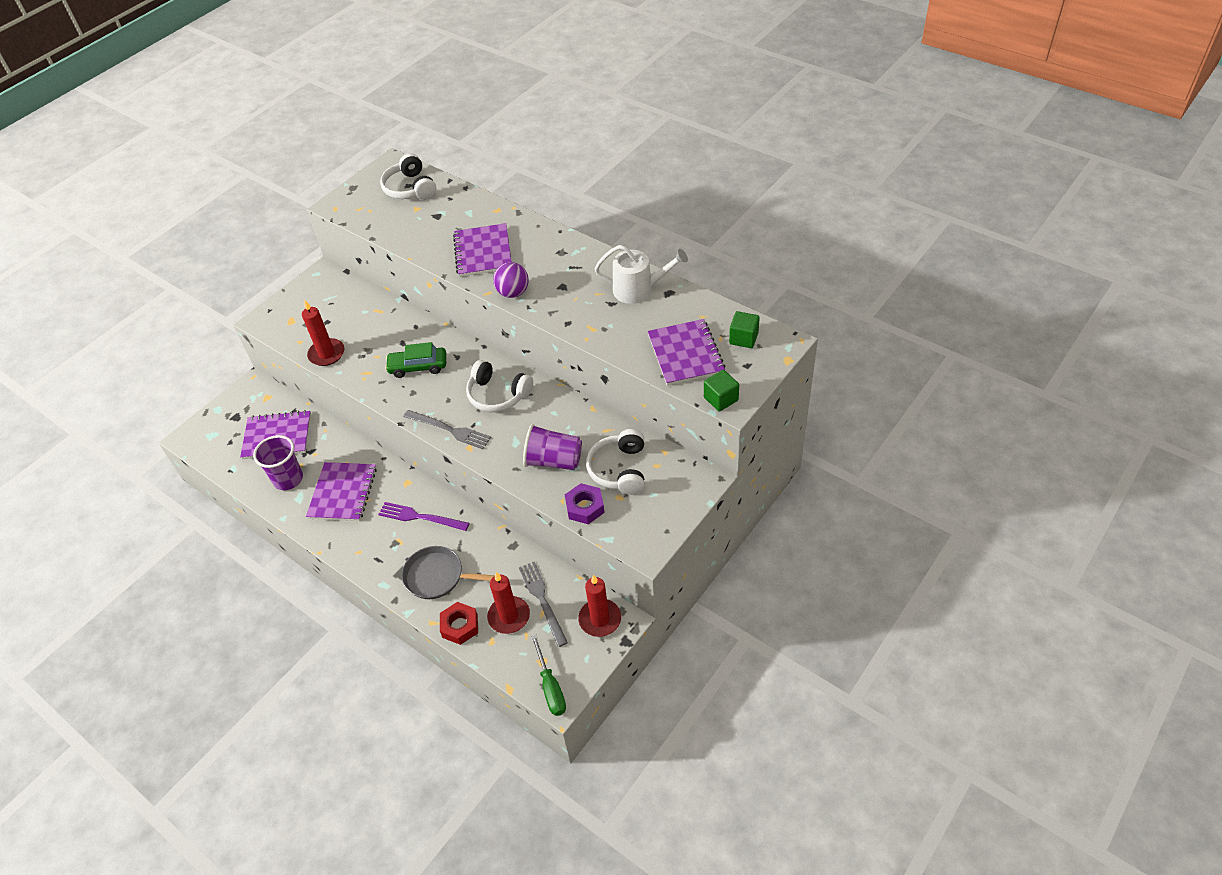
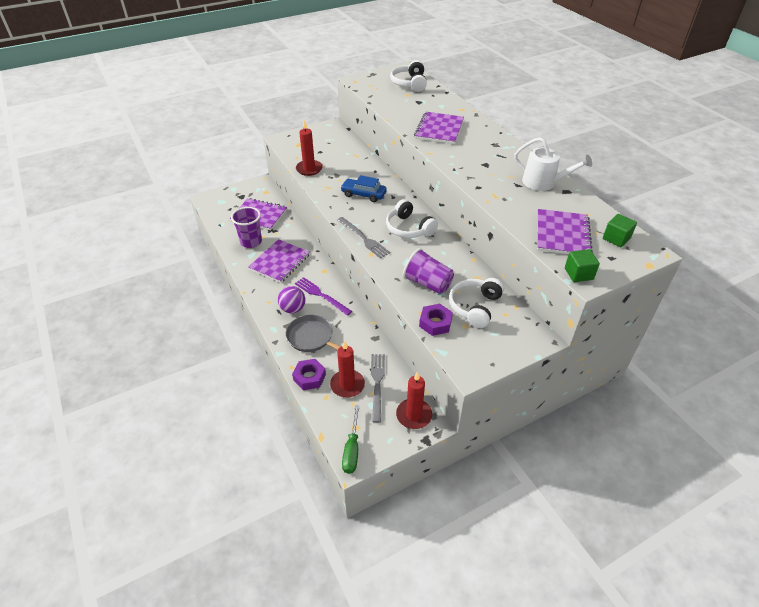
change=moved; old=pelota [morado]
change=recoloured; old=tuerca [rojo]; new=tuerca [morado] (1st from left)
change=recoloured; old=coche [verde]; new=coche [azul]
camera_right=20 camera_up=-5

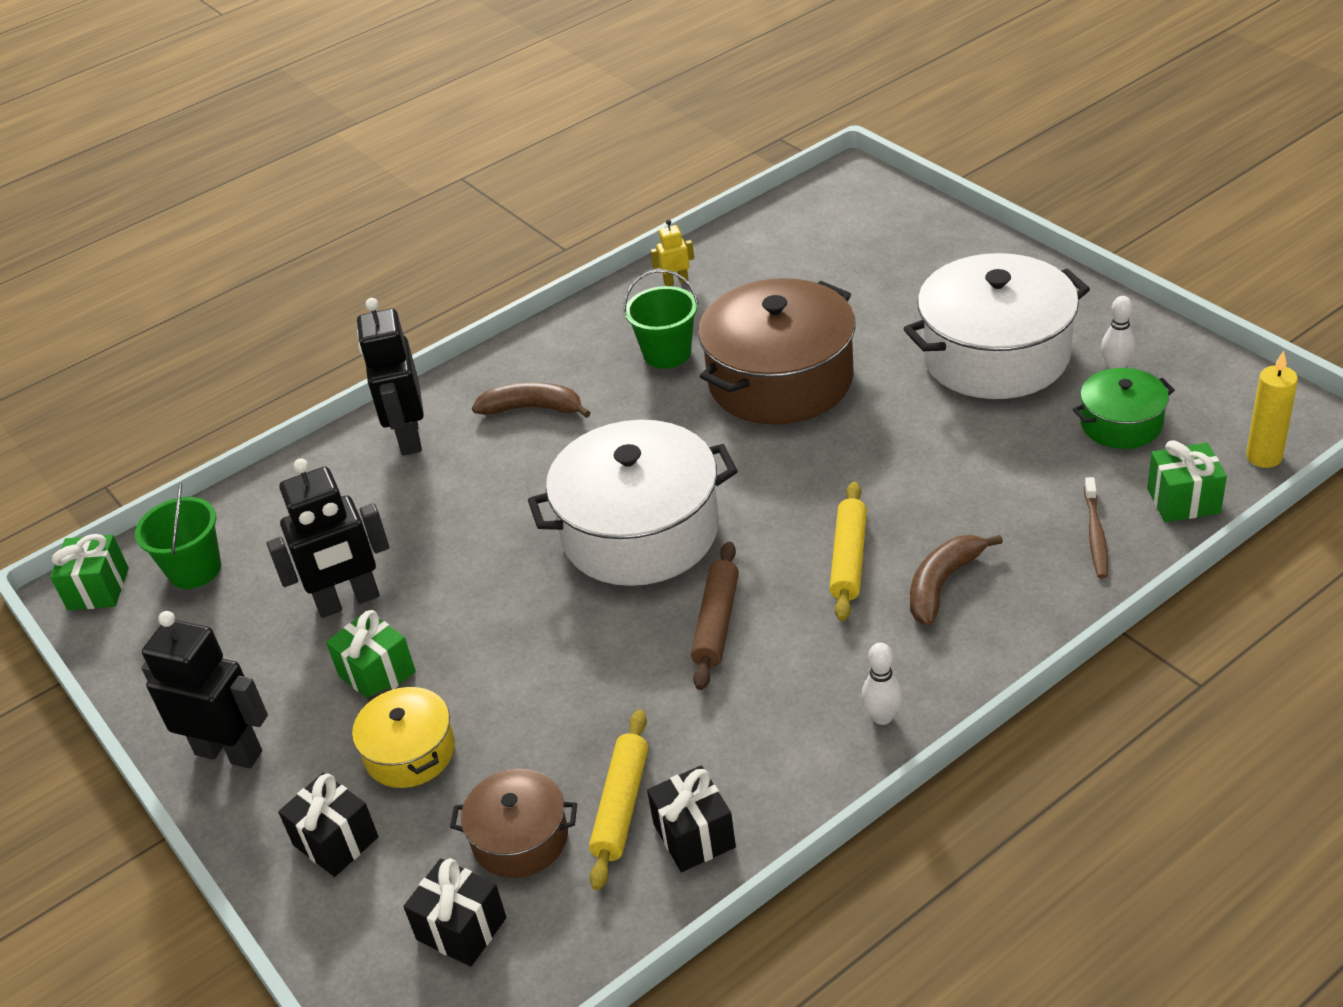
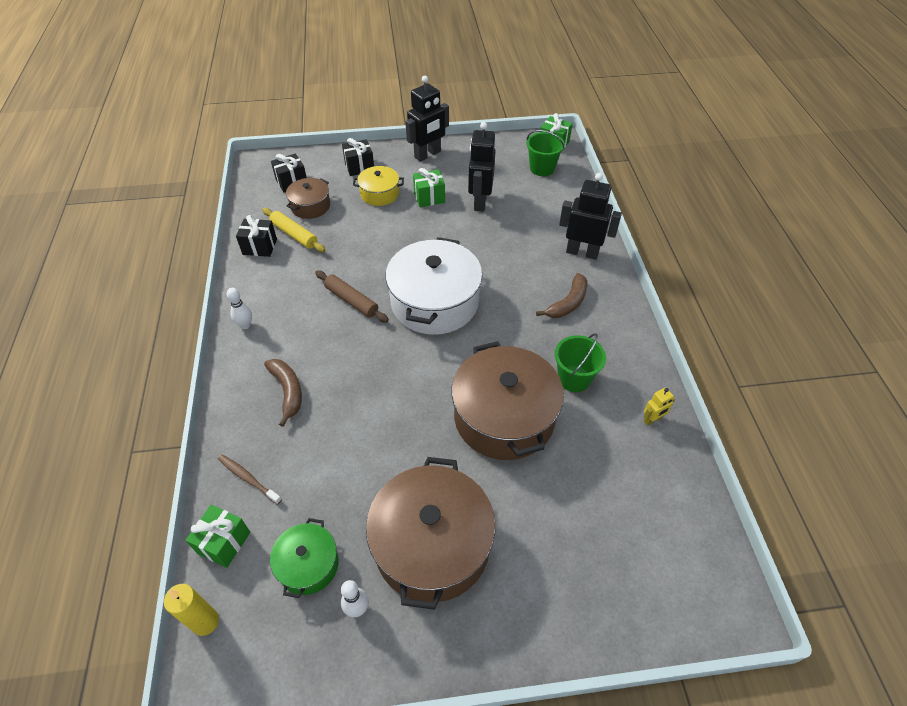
change=recoloured; old=olla [blanco] (2nd from left); new=olla [marrón] (2nd from left)
change=turned; old=robot [amarillo]; degrees=45
change=removed; old=rodillo [amarillo] (2nd from left)
camera_right=115 camera_up=10

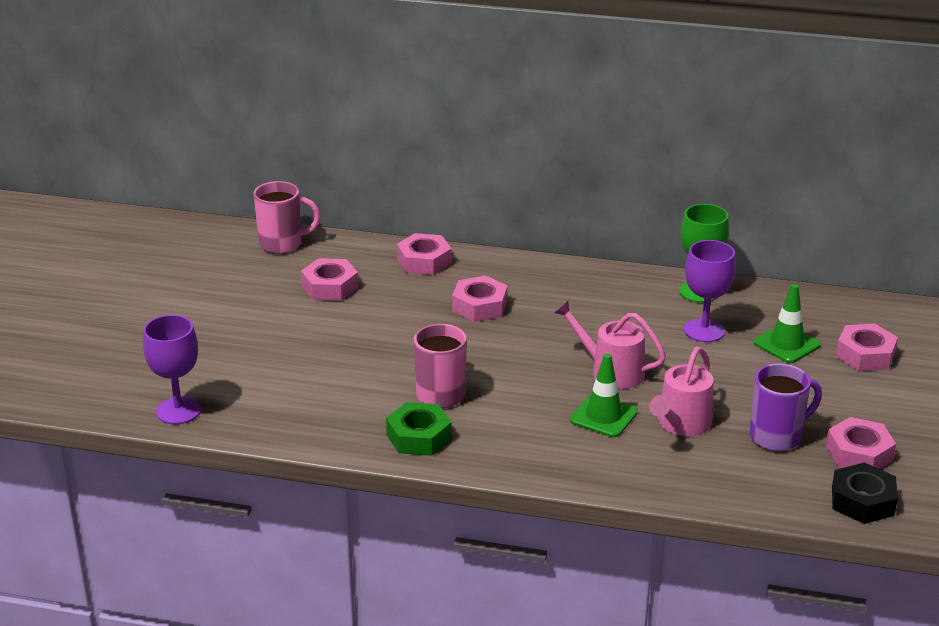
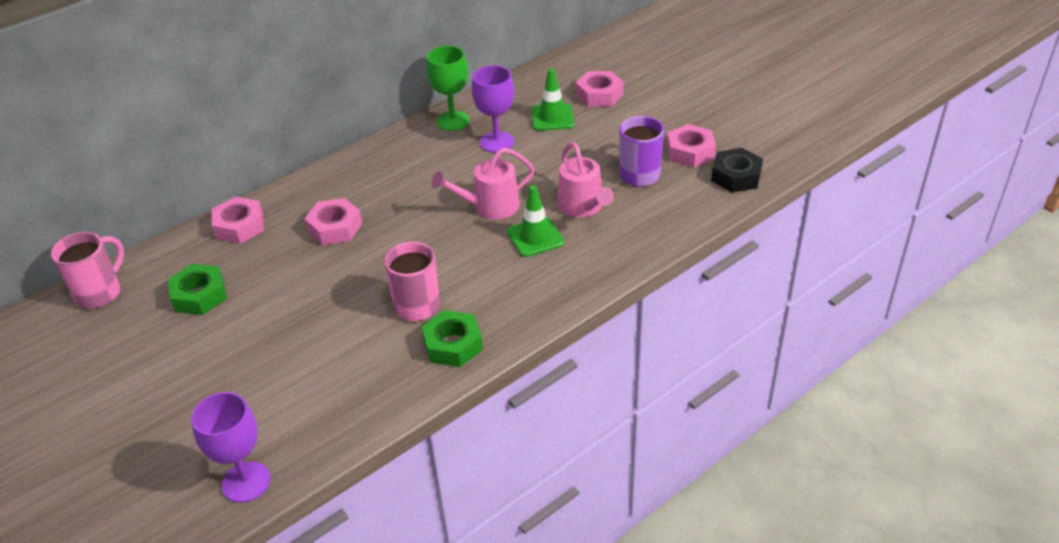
change=recoloured; old=tuerca [rosa] (1st from left); new=tuerca [verde] (1st from left)
camera_right=-50 camera_up=10

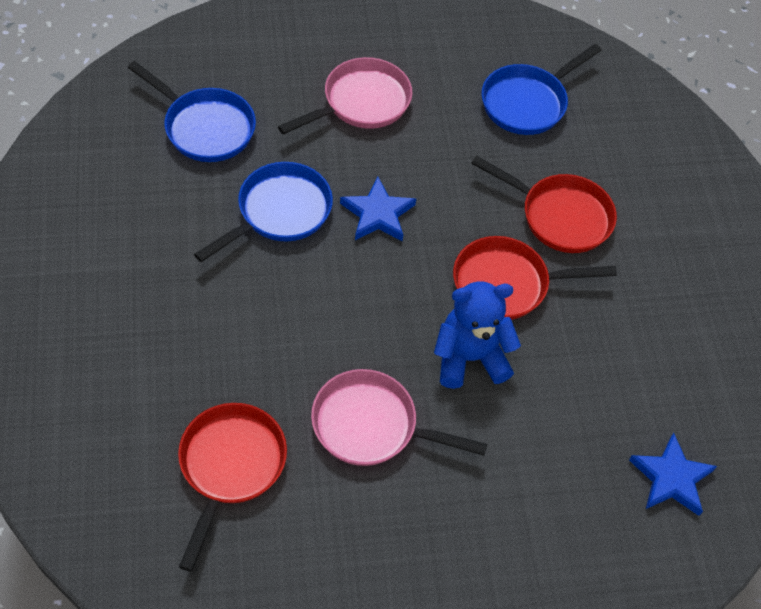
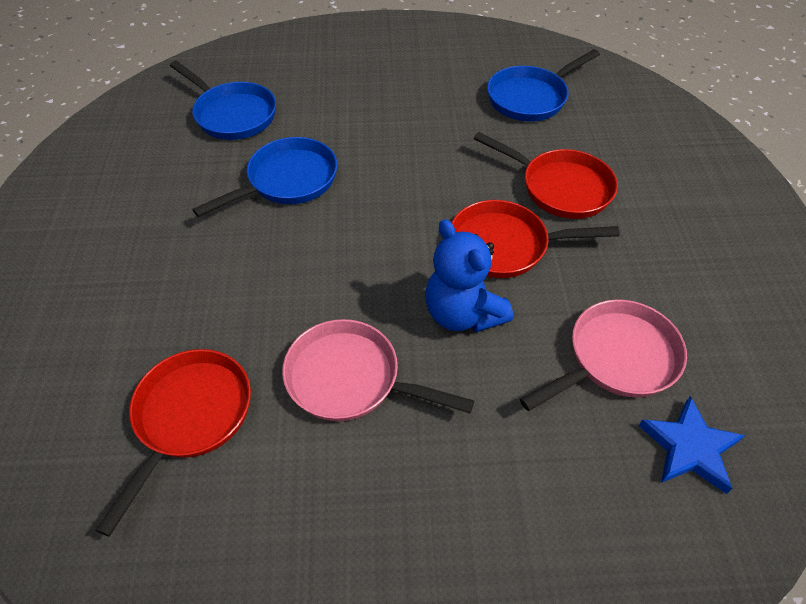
change=turned; old=osito [azul]; degrees=-120
change=moved; old=sartén [rosa] (1st from left in the first image); new=sartén [rosa] (2nd from left)
change=removed; old=estrella [azul] (1st from left)
camera_right=10 camera_up=-5

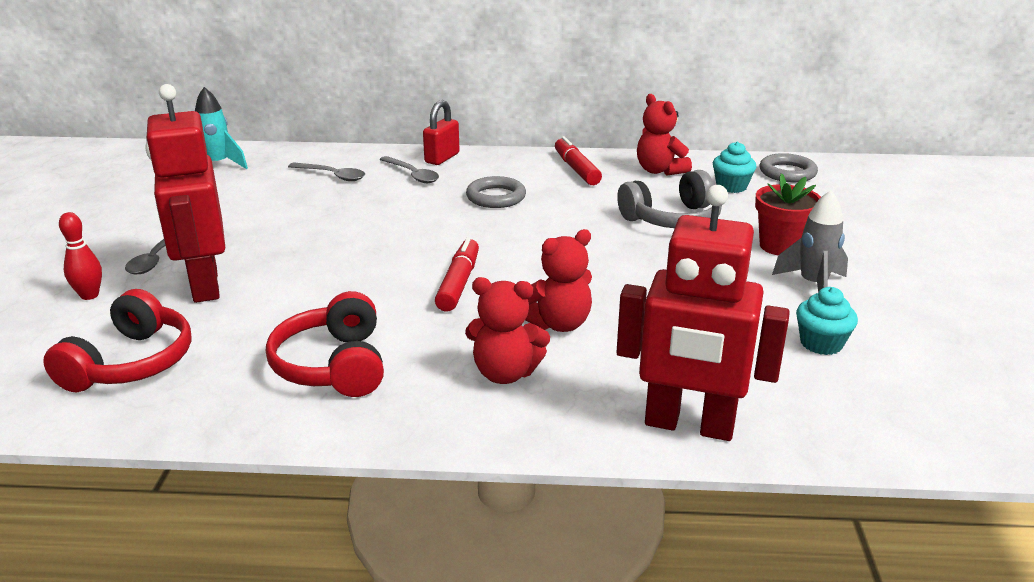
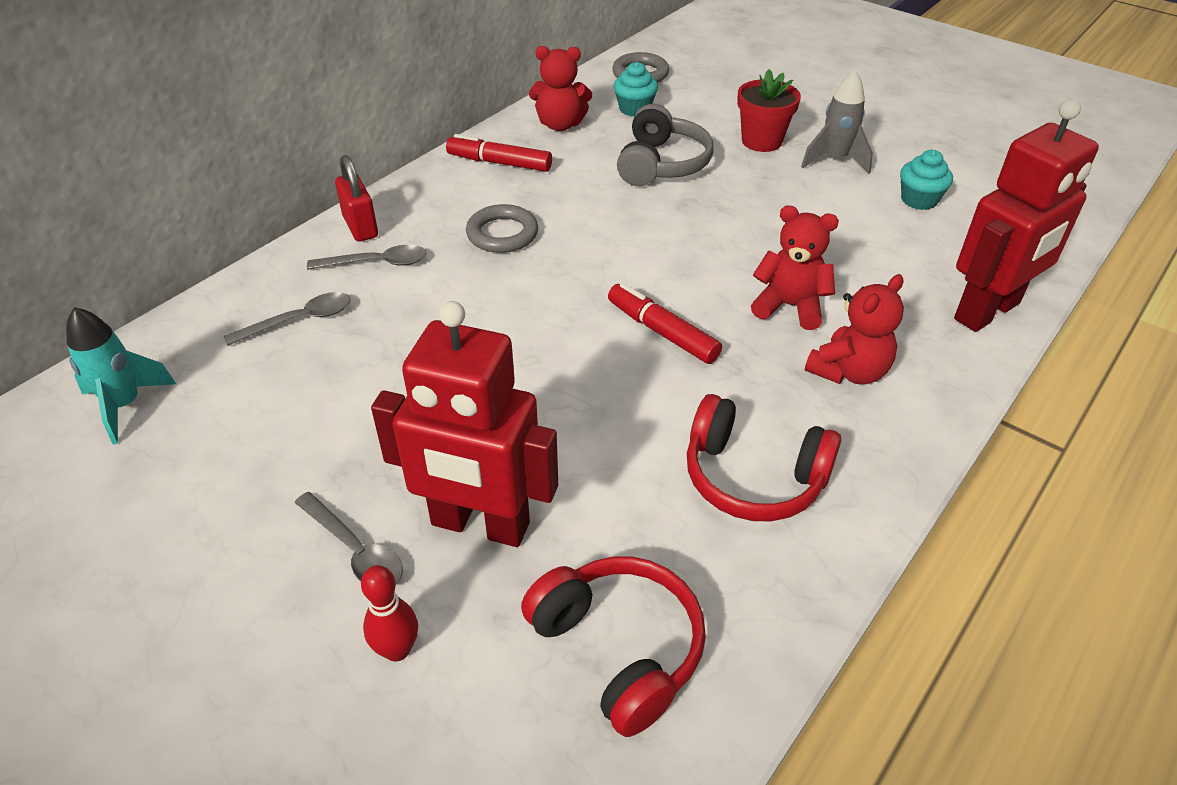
change=turned; old=osito [rojo] (2nd from left); degrees=-75
camera_right=-55 camera_up=15

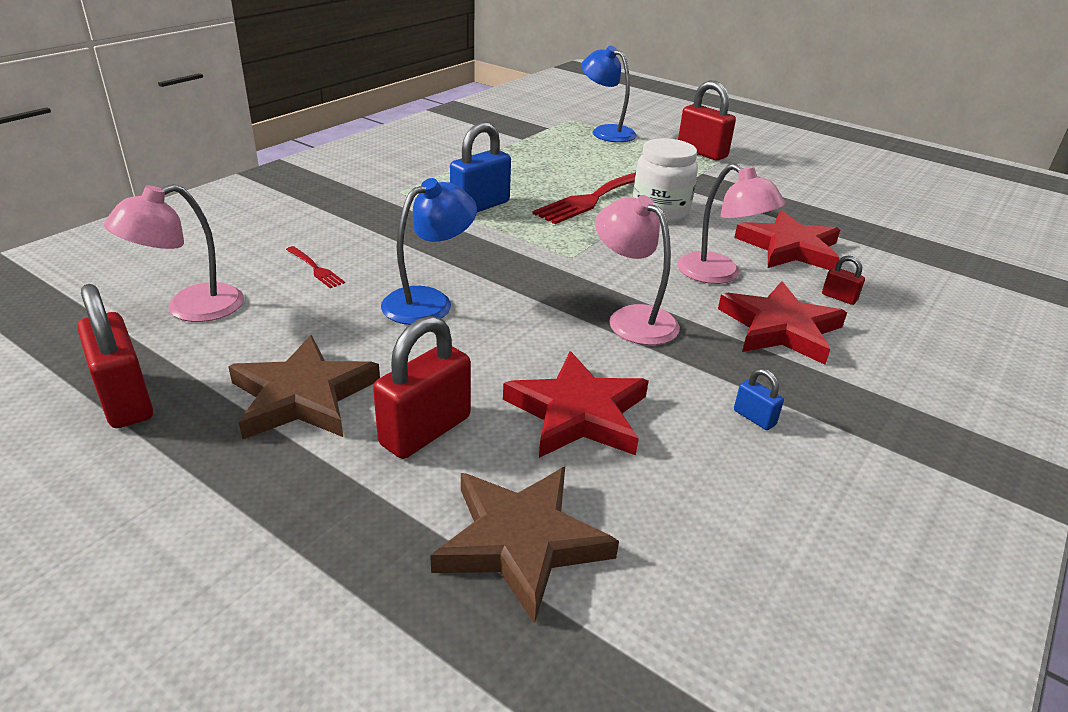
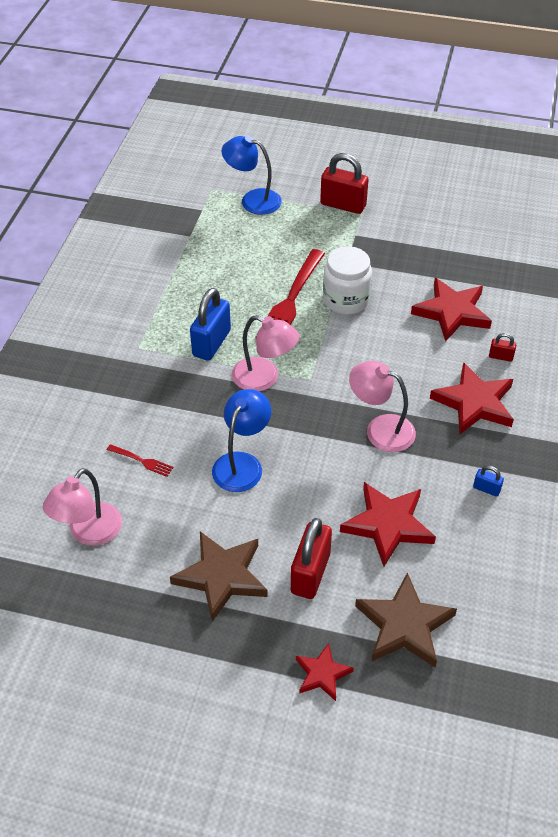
change=moved; old=lámpara [rosa] (3rd from left in the first image); new=lámpara [rosa] (2nd from left)
change=added; new=estrella [rojo] (1st from left)
change=removed; old=candado [rojo] (1st from left)
camera_right=-20 camera_up=15

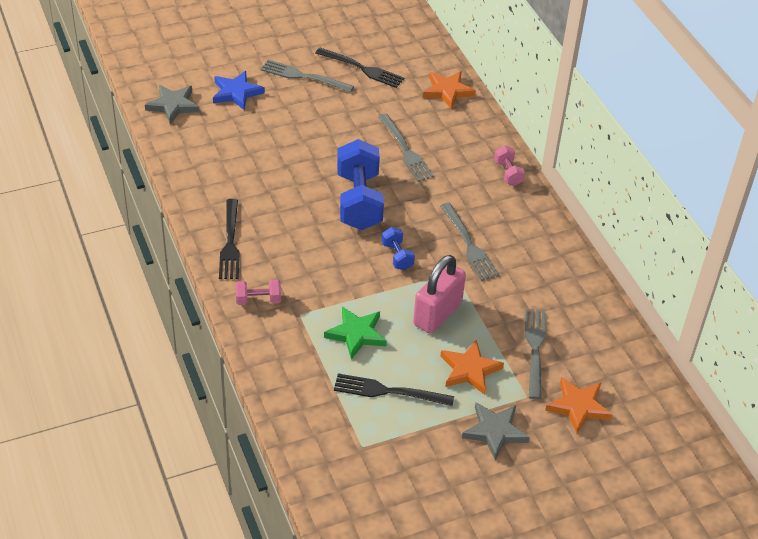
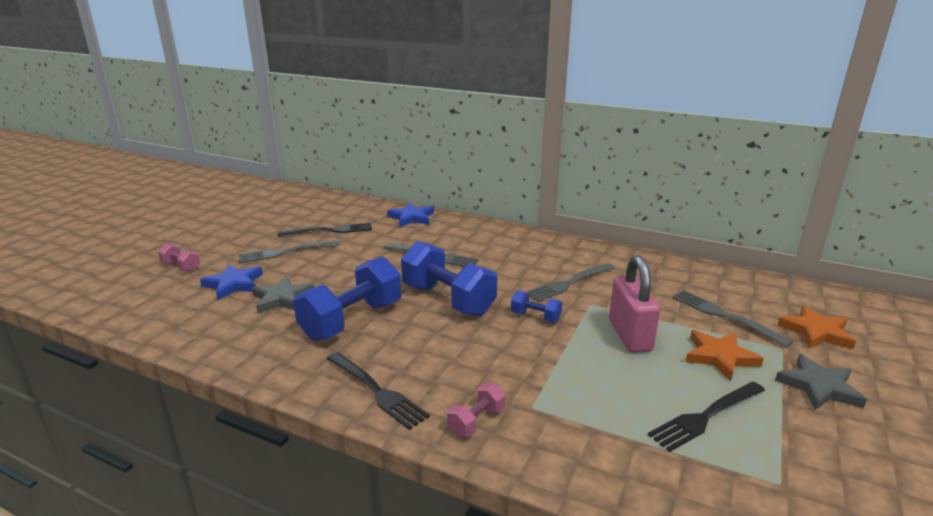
change=moved; old=mancuerna [rosa] (2nd from left in the first image); new=mancuerna [rosa] (1st from left)
change=moved; old=estrella [gris] (1st from left)
change=added; new=mancuerna [azul] (1st from left)
change=recoloured; old=estrella [naranja] (1st from left); new=estrella [azul] (2nd from left)
change=turned; old=tenedor [gris] (3rd from left); degrees=120
change=removed; old=estrella [verde]
camera_right=-40 camera_up=-20

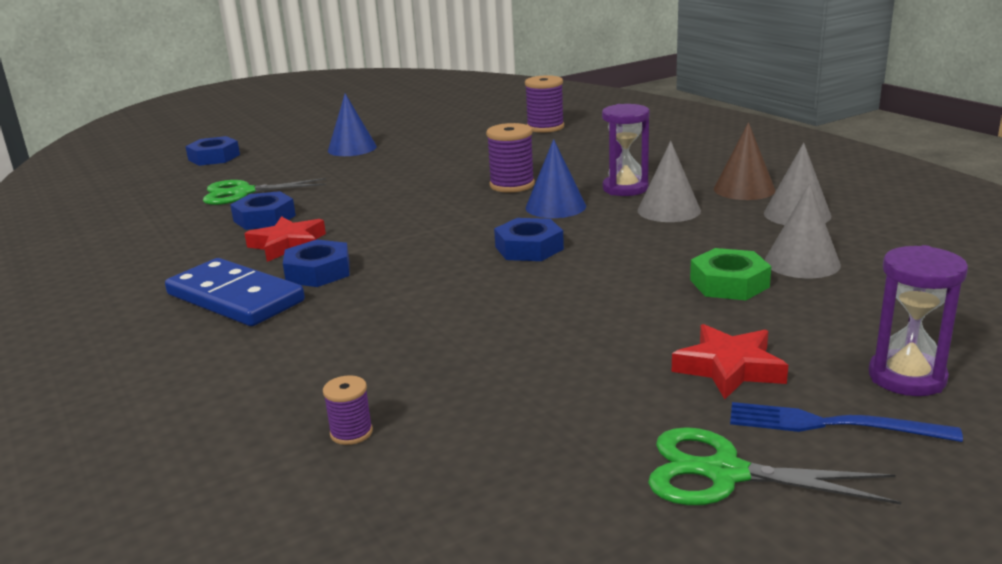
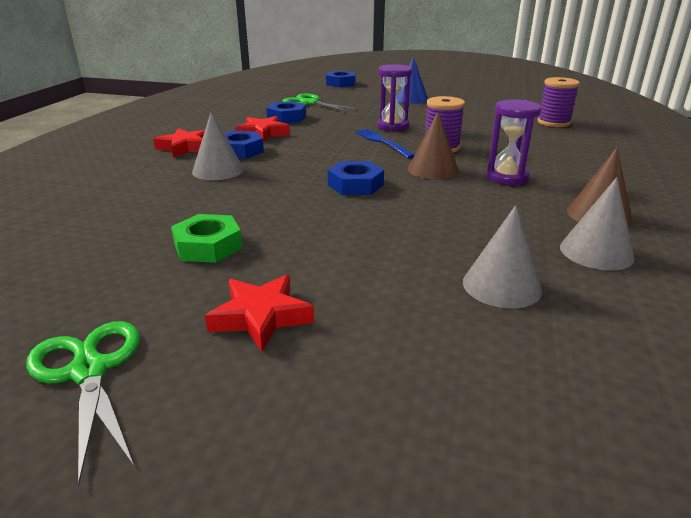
change=replaced; old=ficha de dominó [azul]; new=estrella [rojo] (1st from left)
change=moved; old=tuerca [verde]
change=moved; old=cono [gris] (1st from left)
change=moved; old=tenedor [azul]
change=moved; old=reloj de arena [morado] (2nd from left in the first image); new=reloj de arena [morado] (1st from left)
change=recoloured; old=cono [azul] (2nd from left); new=cono [marrón] (1st from left)
change=removed; old=carrete [morado] (1st from left)
camera_right=45 camera_up=5

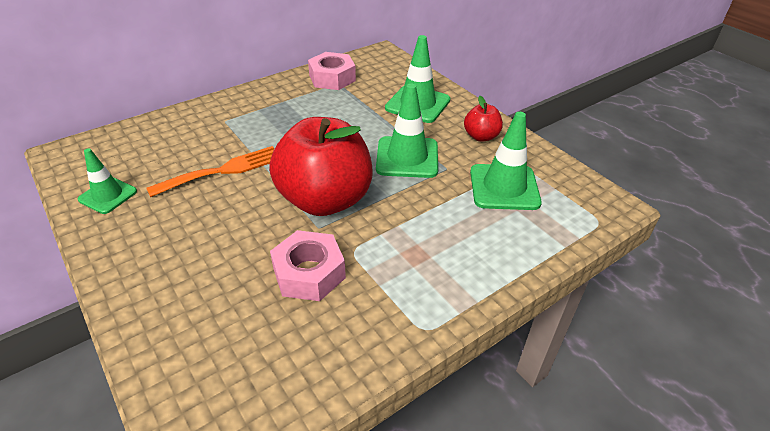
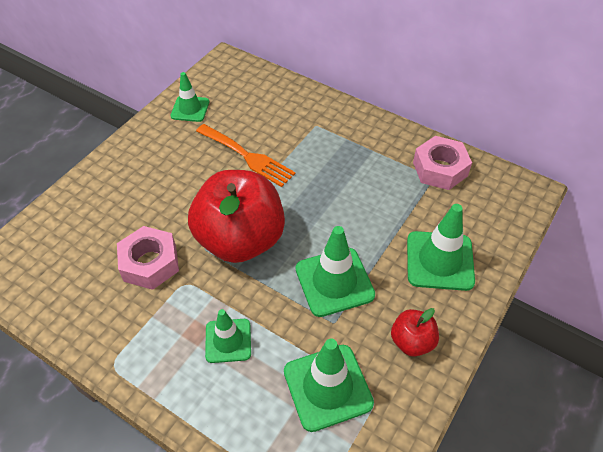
change=added; new=cono de tráfico [verde] (2nd from left)
camera_right=70 camera_up=10

